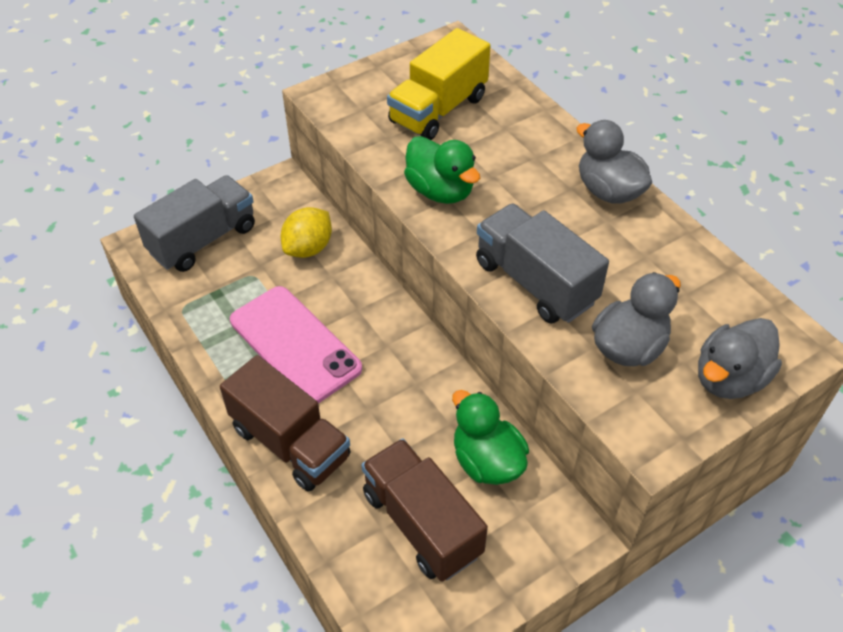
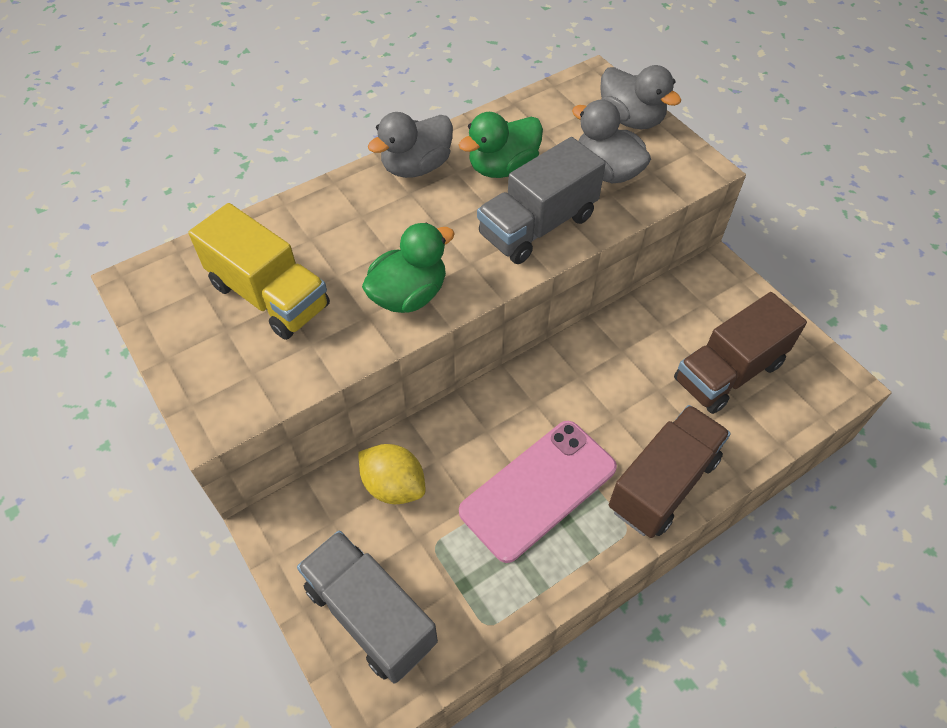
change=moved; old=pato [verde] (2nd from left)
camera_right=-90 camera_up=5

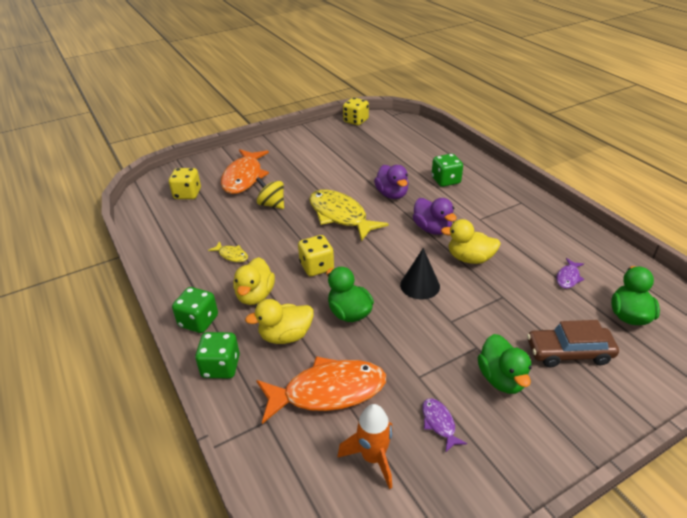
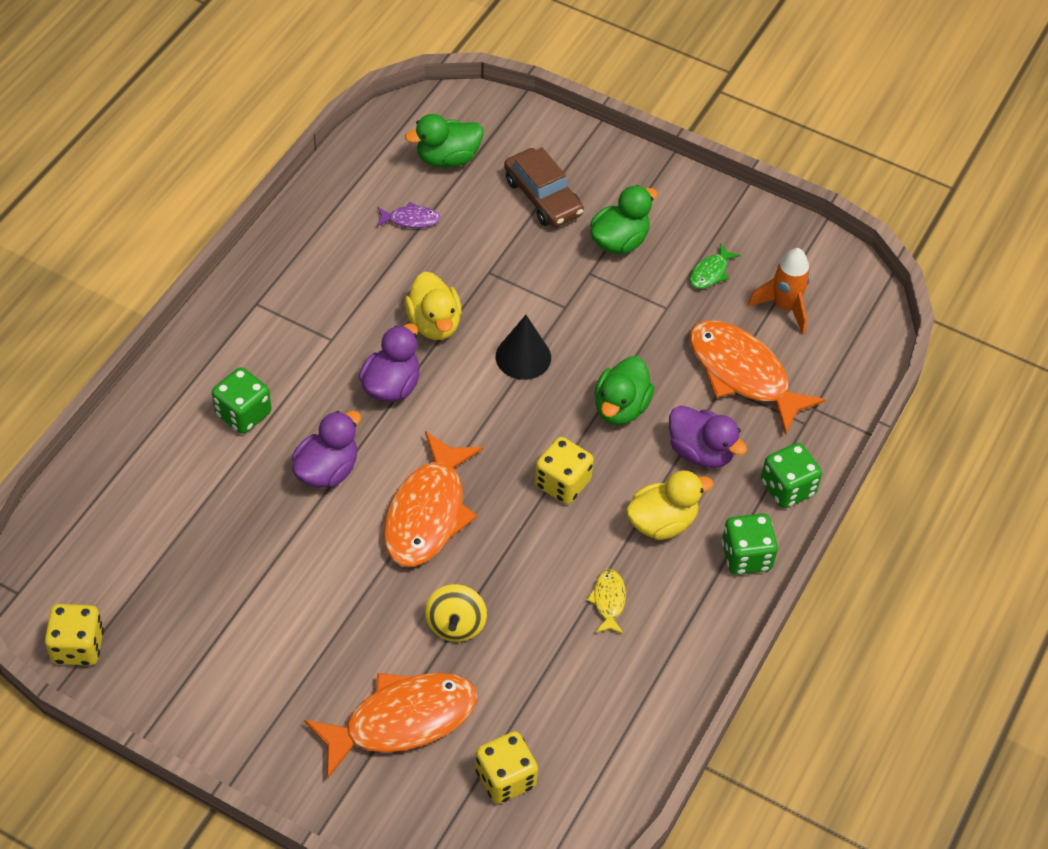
change=recoloured; old=pez [amarillo] (2nd from left); new=pez [naranja] (2nd from left)
change=recoloured; old=pato [amarillo] (2nd from left); new=pato [morado] (3rd from left)
change=recoloured; old=pez [morado] (1st from left); new=pez [verde]
camera_right=-125 camera_up=15

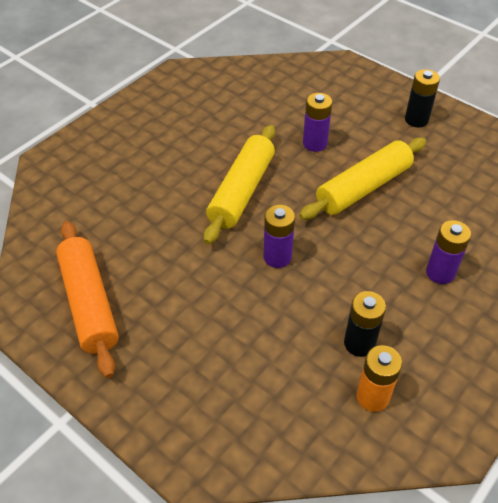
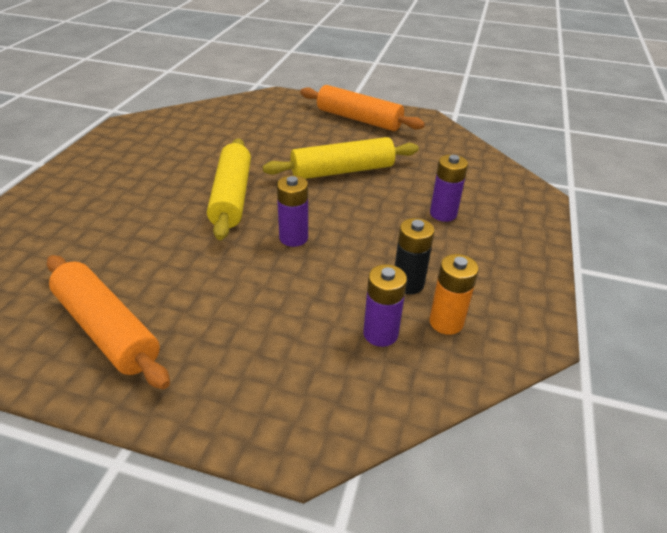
change=turned; old=rodillo [amarillo] (2nd from left); degrees=45
change=replaced; old=pila [negro] (2nd from left); new=rodillo [naranja] (2nd from left)
change=moved; old=pila [morado] (2nd from left)
camera_right=-25 camera_up=-10

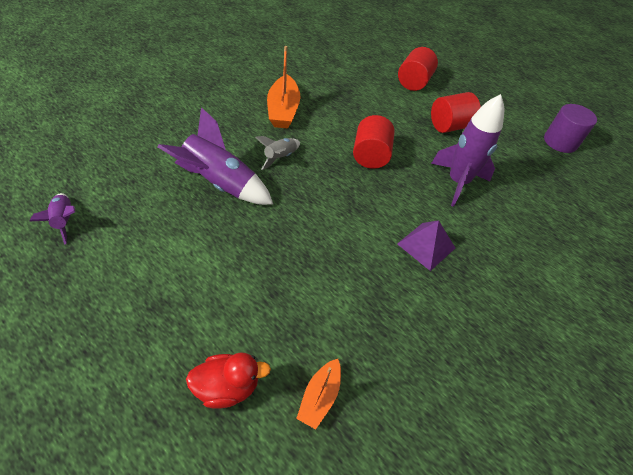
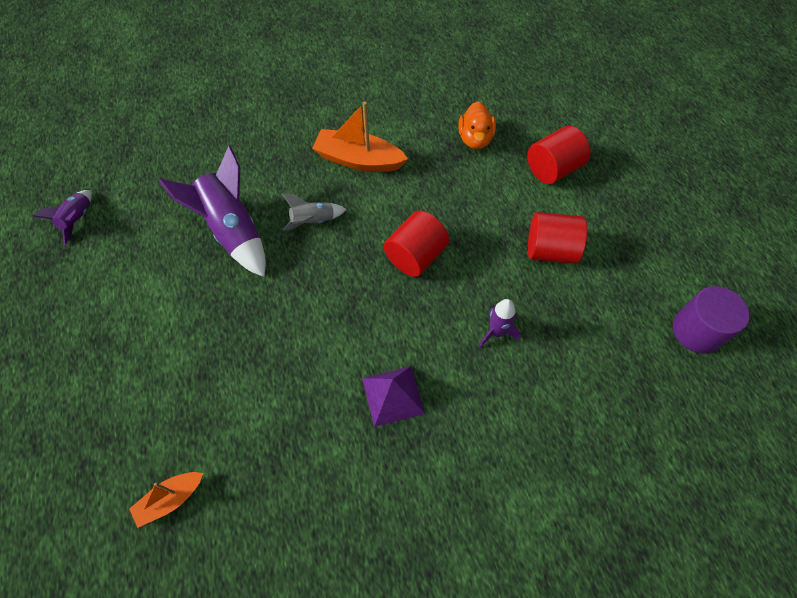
change=turned; old=barco [naranja] (1st from left in the first image); degrees=75
change=added; new=pato [naranja]
change=resized; old=cohete [morado] (3rd from left); factor=0.53
change=removed; old=pato [rojo]
camera_right=35 camera_up=10

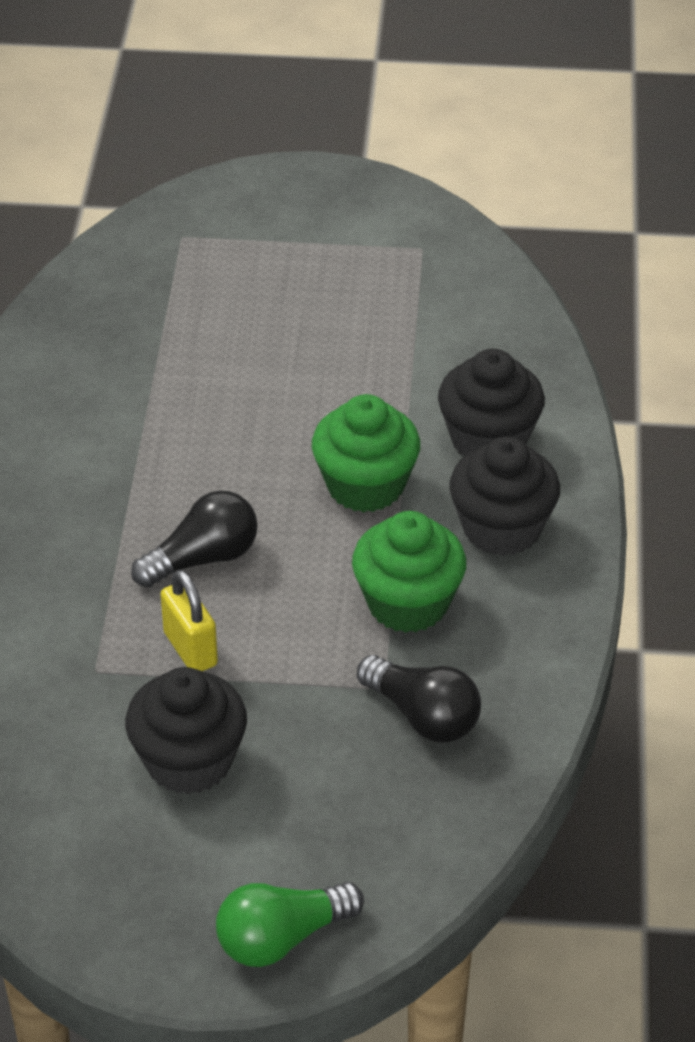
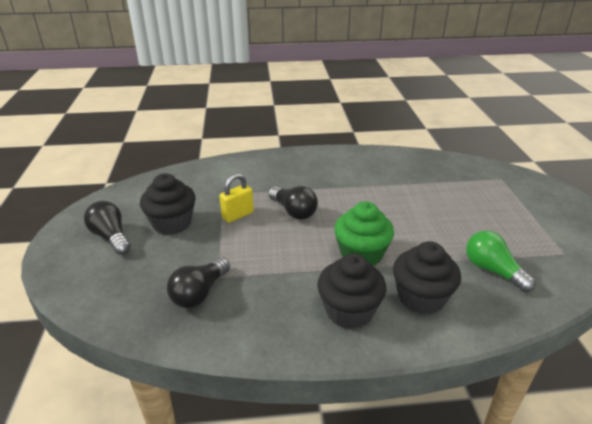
change=added; new=bombilla [negro] (1st from left)
change=moved; old=bombilla [verde]
change=removed; old=magdalena [verde] (2nd from left)
camera_right=80 camera_up=-10

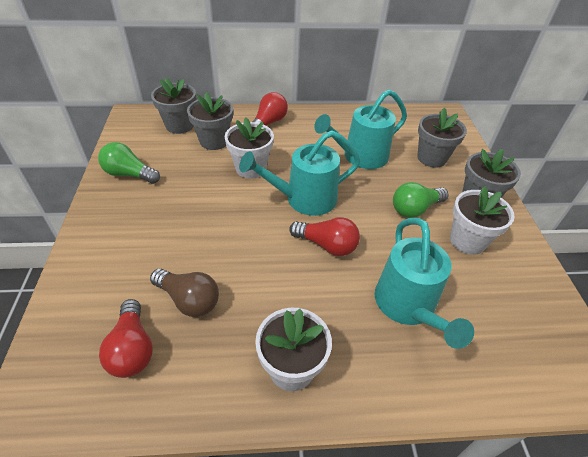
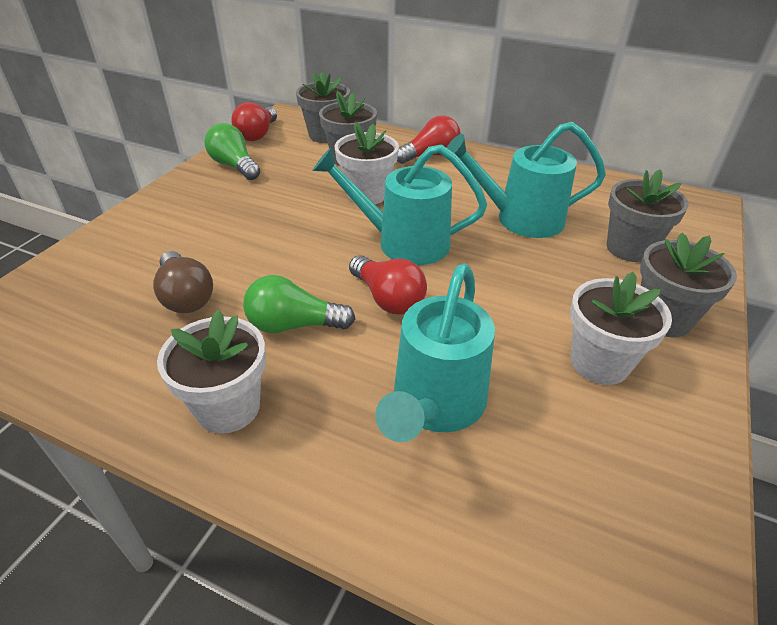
change=moved; old=bombilla [rojo] (1st from left)
change=moved; old=bombilla [verde] (2nd from left)
camera_right=30 camera_up=-5

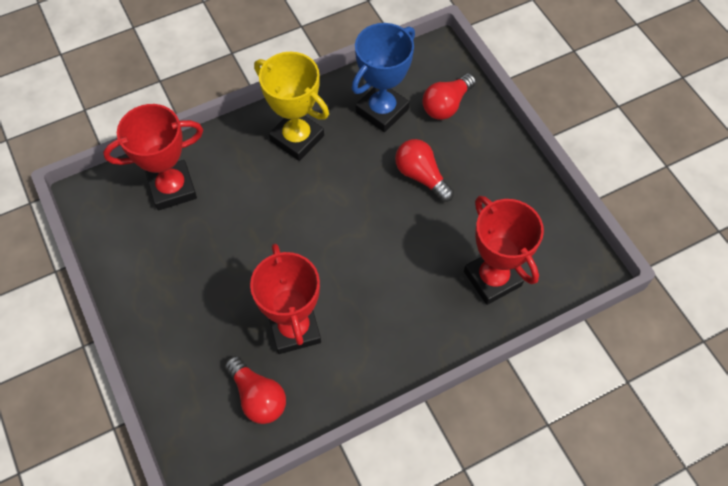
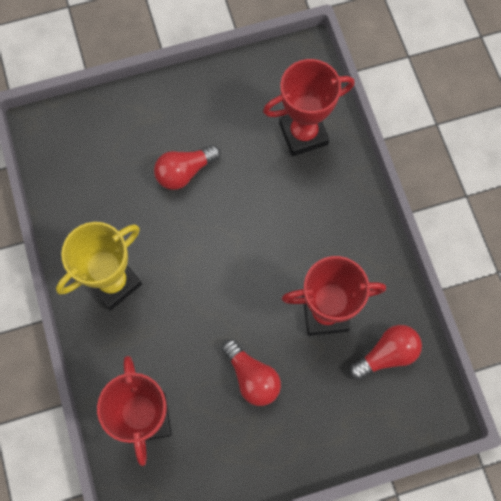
change=moved; old=bombilla [rojo] (3rd from left in the first image); new=bombilla [rojo] (2nd from left)
change=removed; old=trofeo [azul]
camera_right=-80 camera_up=10

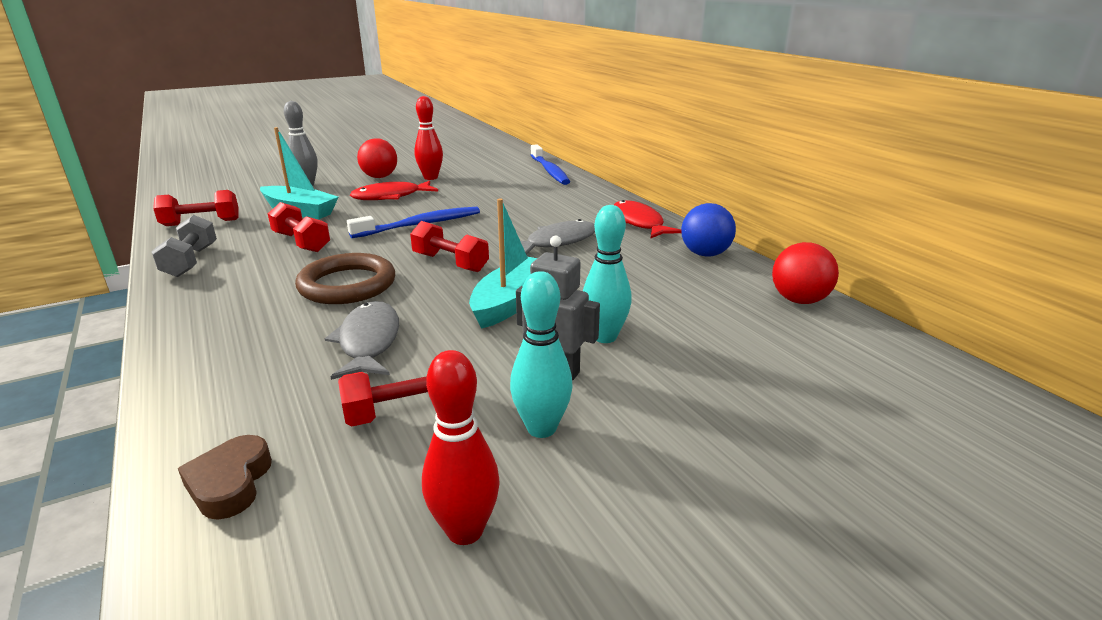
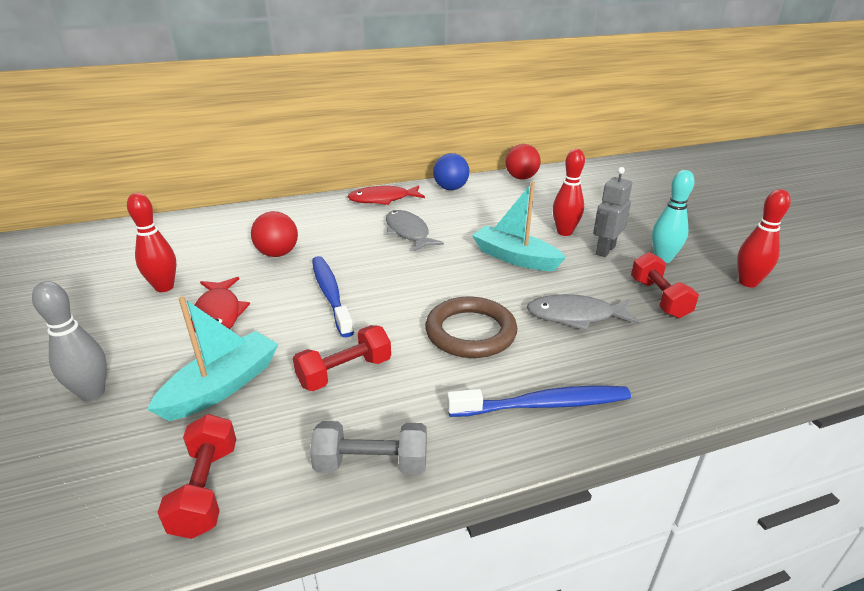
change=moved; old=pelota [rojo] (1st from left)
change=moved; old=cepillo de dientes [azul] (2nd from left)
change=recoloured; old=bolo [turquesa] (2nd from left); new=bolo [rojo] (2nd from left)
change=removed; old=corazón [marrón]
change=removed; old=mancuerna [rojo] (4th from left)
camera_right=-80 camera_up=5

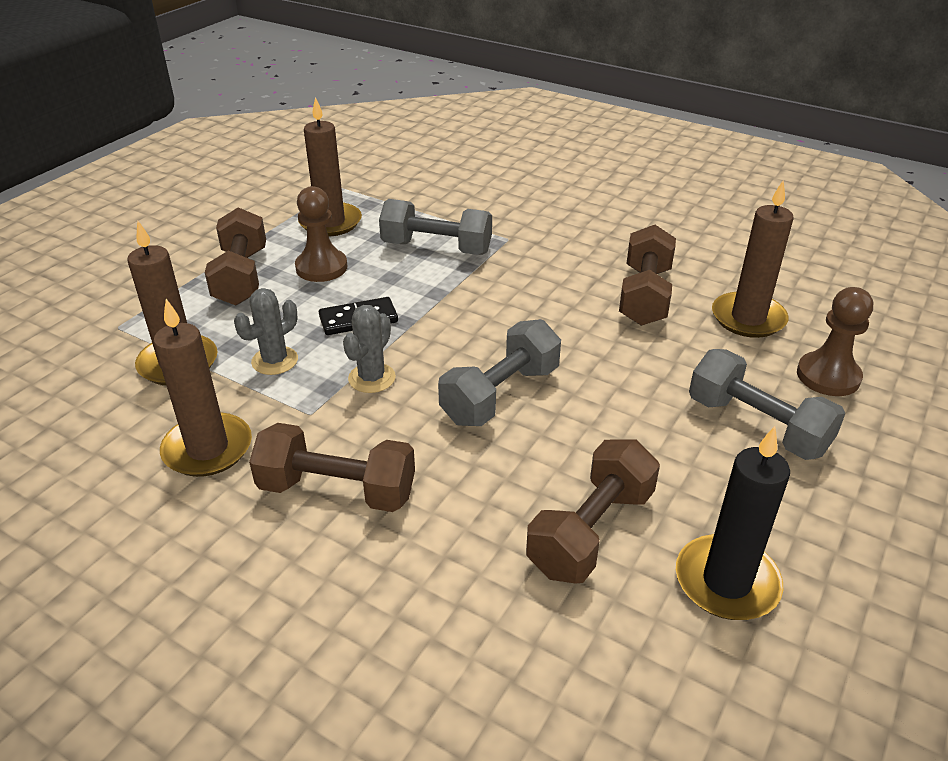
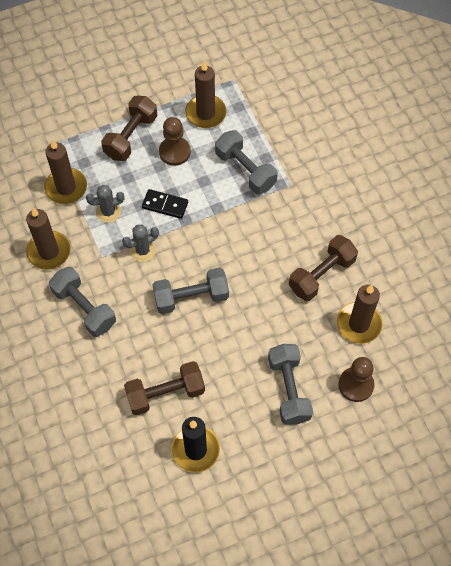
change=recoloured; old=mancuerna [marrón] (2nd from left); new=mancuerna [gris] (1st from left)
camera_right=35 camera_up=25

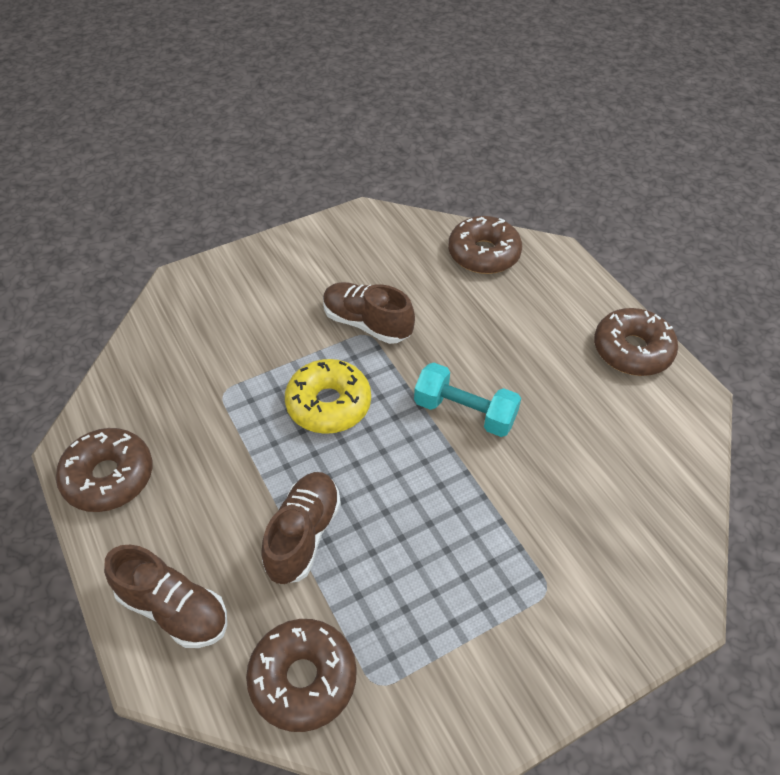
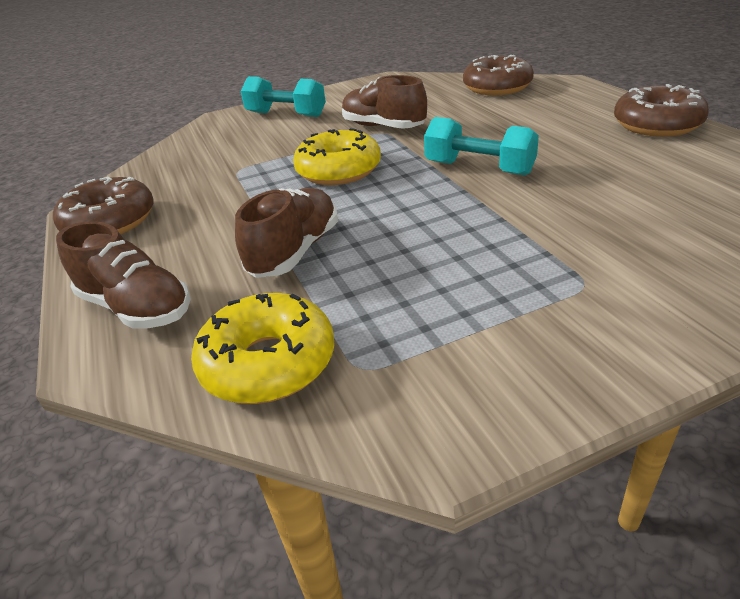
change=recoloured; old=rosquilla [marrón] (2nd from left); new=rosquilla [amarillo] (1st from left)
change=added; new=mancuerna [turquesa] (1st from left)
camera_right=10 camera_up=-15

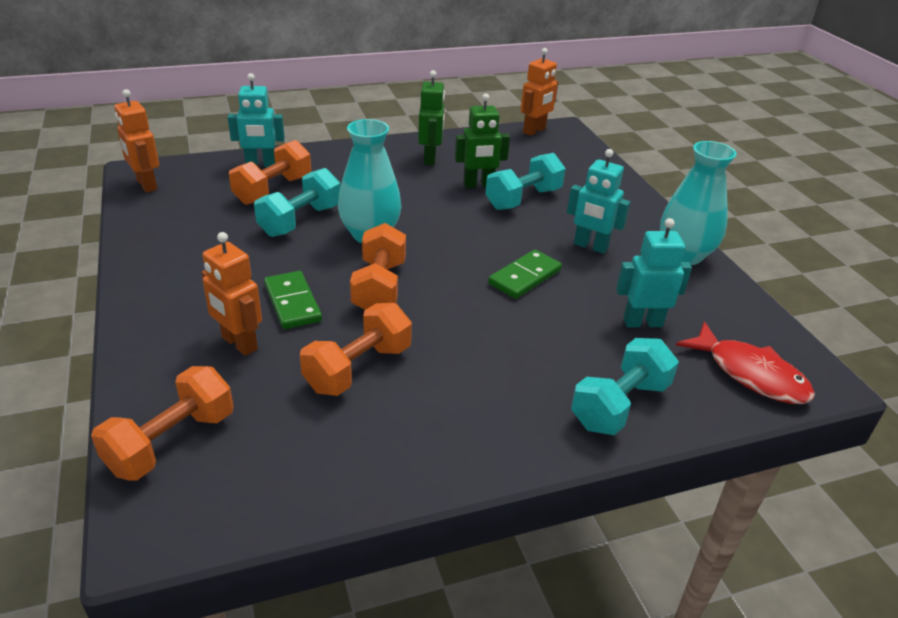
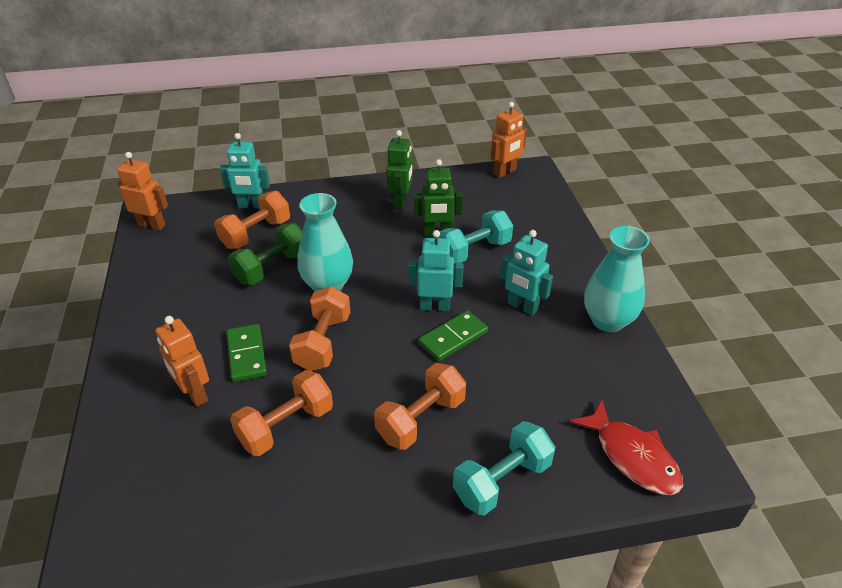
change=turned; old=robot [naranja] (1st from left); degrees=135
change=recoloured; old=mancuerna [turquesa] (1st from left); new=mancuerna [verde]
change=moved; old=mancuerna [naranja] (1st from left in the first image); new=mancuerna [naranja] (4th from left)
change=moved; old=robot [turquesa] (3rd from left in the first image); new=robot [turquesa] (2nd from left)
camera_right=10 camera_up=5

